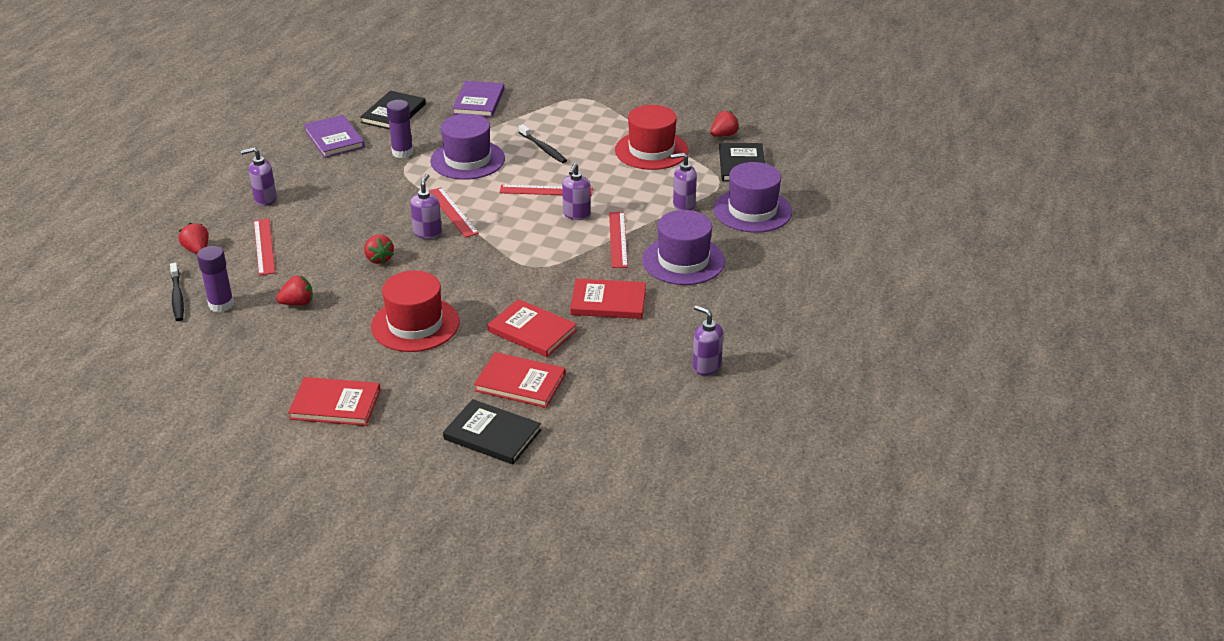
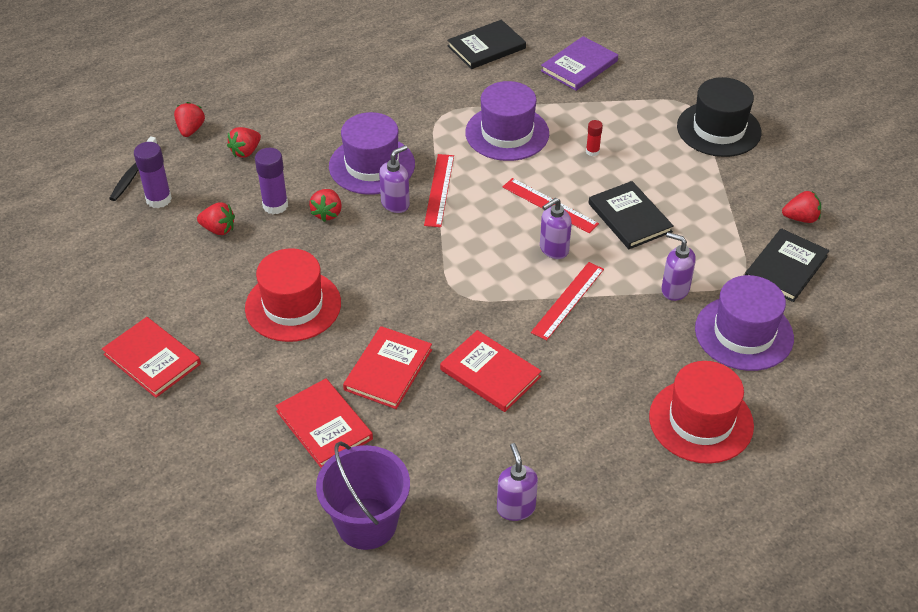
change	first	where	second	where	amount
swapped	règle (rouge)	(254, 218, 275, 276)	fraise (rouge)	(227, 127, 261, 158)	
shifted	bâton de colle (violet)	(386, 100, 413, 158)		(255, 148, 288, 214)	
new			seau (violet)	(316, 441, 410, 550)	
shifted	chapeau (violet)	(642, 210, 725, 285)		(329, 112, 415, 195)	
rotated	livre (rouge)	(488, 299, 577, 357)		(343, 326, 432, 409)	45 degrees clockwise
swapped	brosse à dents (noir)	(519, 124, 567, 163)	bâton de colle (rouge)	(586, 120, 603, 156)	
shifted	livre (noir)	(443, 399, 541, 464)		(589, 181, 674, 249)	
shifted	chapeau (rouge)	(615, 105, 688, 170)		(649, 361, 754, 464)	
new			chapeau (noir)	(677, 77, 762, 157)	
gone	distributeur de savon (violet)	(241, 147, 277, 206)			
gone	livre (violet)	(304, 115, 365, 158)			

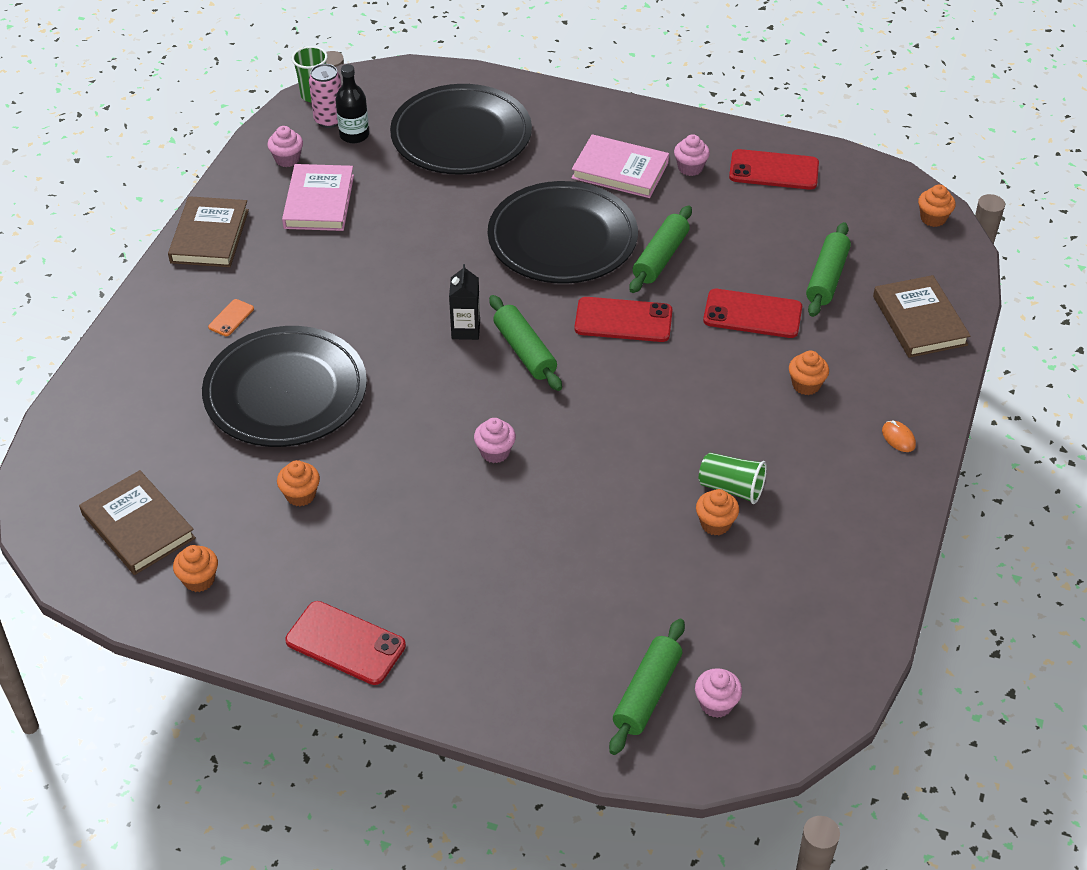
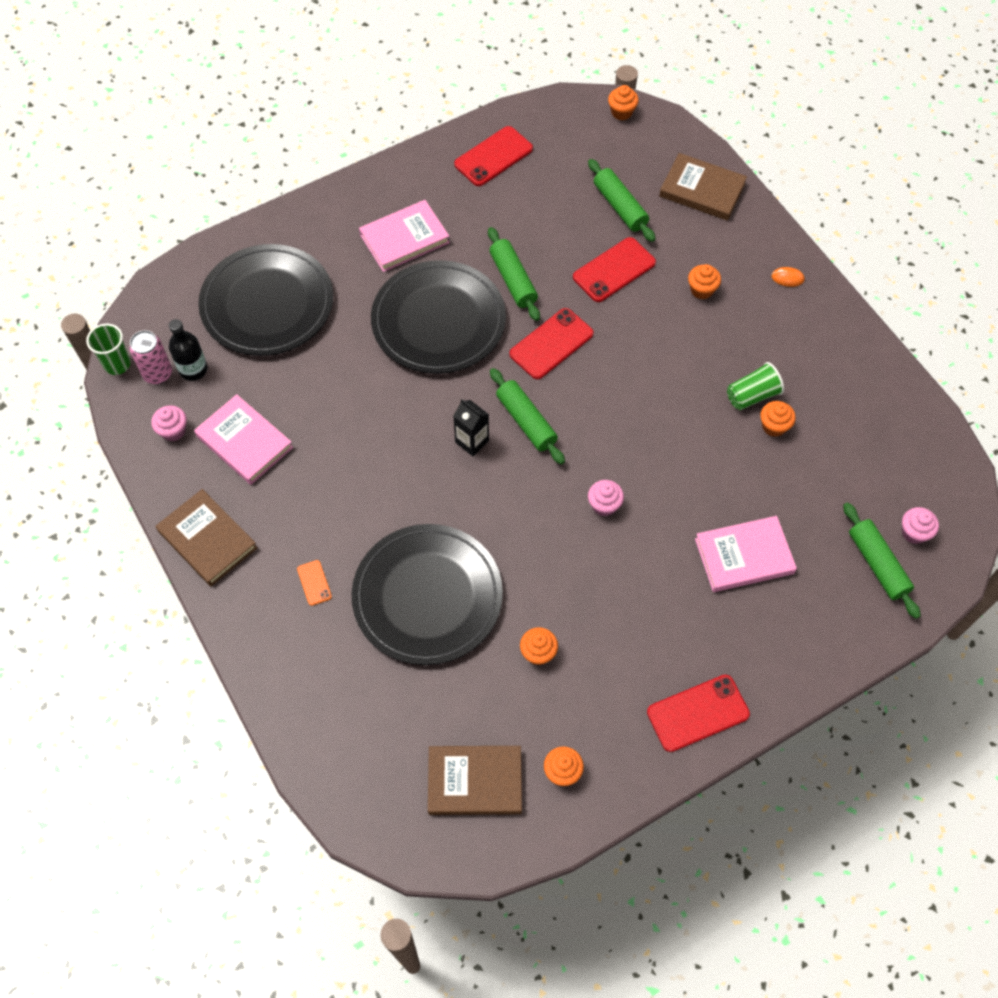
change	first	where	second	where	amount
rotated	rouleau à pâtisserie (vert)	(489, 295, 562, 391)		(490, 368, 565, 465)	45 degrees clockwise
new			livre (rose)	(695, 516, 797, 592)	
gone	muffin (rose)	(674, 134, 710, 176)			

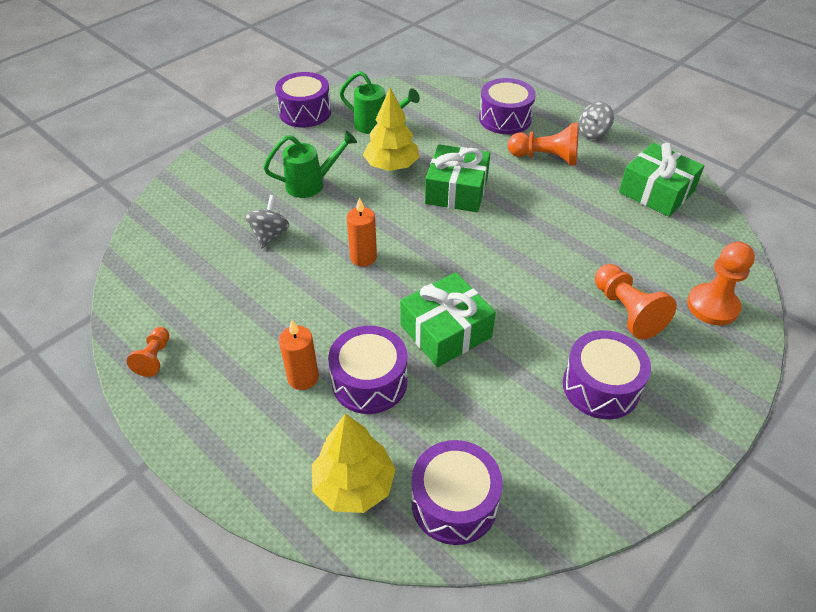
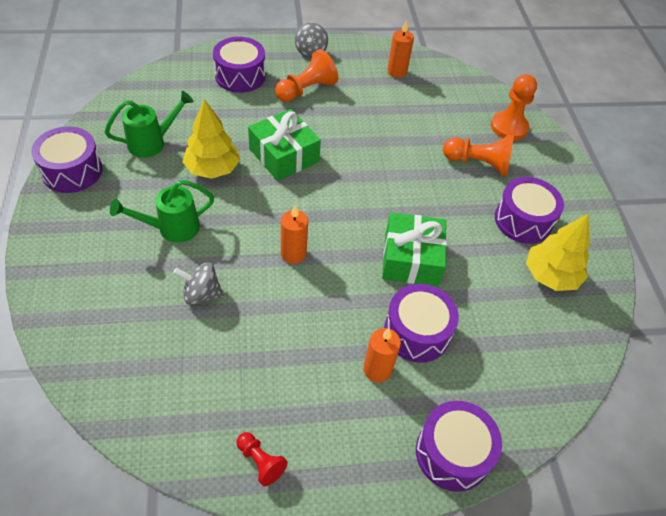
change	first	where	second	where	amount
rotated	arrosoir (vert)	(263, 130, 357, 198)		(110, 180, 214, 243)	135 degrees counterclockwise
rotated	toupie (gris)	(245, 195, 290, 248)		(173, 262, 224, 305)	45 degrees counterclockwise
repainted	pion (orange)	(127, 327, 169, 377)	pion (rouge)	(237, 432, 288, 486)	
swapped	cadeau (vert)	(619, 143, 704, 217)	bougie (orange)	(387, 20, 414, 78)	
shifted	tambour (violet)	(411, 440, 503, 545)		(416, 401, 502, 492)	
shifted	arbre (jaune)	(312, 414, 396, 513)		(526, 214, 590, 291)	

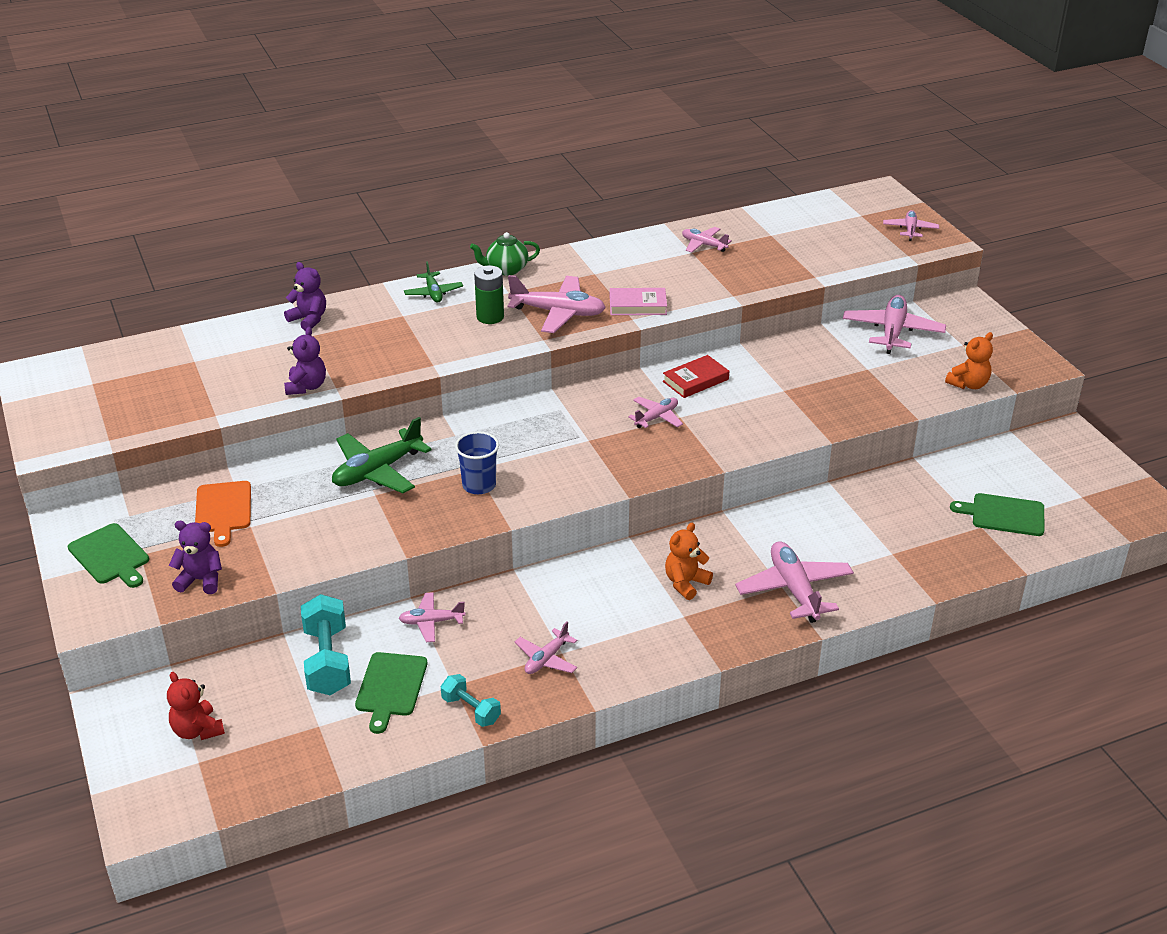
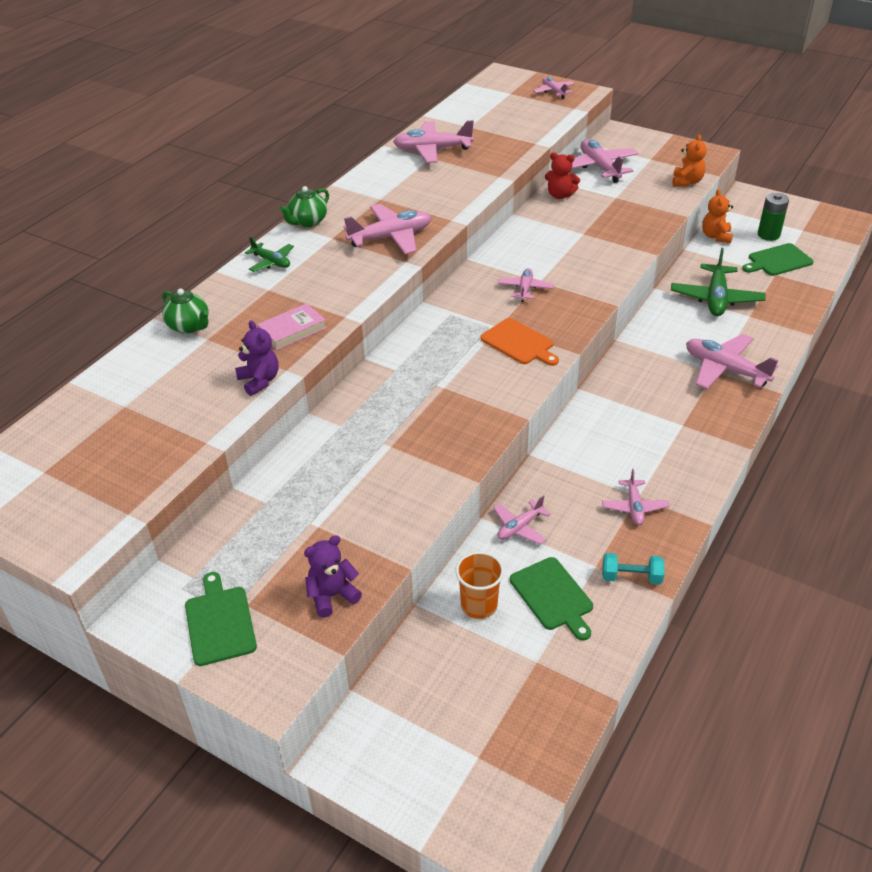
change	first	where	second	where	amount
swapped	ours en peluche (violet)	(284, 262, 326, 331)	théière (vert)	(162, 288, 209, 334)	
rotated	planche à découper (vert)	(68, 523, 149, 588)		(185, 572, 257, 666)	120 degrees counterclockwise
shifted	livre (rose)	(610, 288, 667, 315)		(257, 303, 326, 350)	
scaled	avion (rose)	(682, 227, 732, 253)		(393, 120, 474, 163)	x1.75
swapped	haltère (turquoise)	(301, 594, 351, 695)	gobelet (orange)	(455, 551, 504, 619)	
shifted	planche à découper (orange)	(195, 481, 251, 547)		(480, 318, 559, 366)	
shifted	ours en peluche (rouge)	(167, 672, 225, 740)		(545, 152, 580, 199)	
shifted	avion (vert)	(332, 417, 432, 493)		(671, 248, 766, 316)	
shifted	ours en peluche (orange)	(665, 523, 713, 600)		(702, 189, 733, 243)	
shifted	pile (vert)	(474, 265, 504, 324)		(758, 193, 789, 241)	
gone	gobelet (bleu)	(455, 431, 499, 494)			
gone	livre (rouge)	(663, 355, 729, 398)			

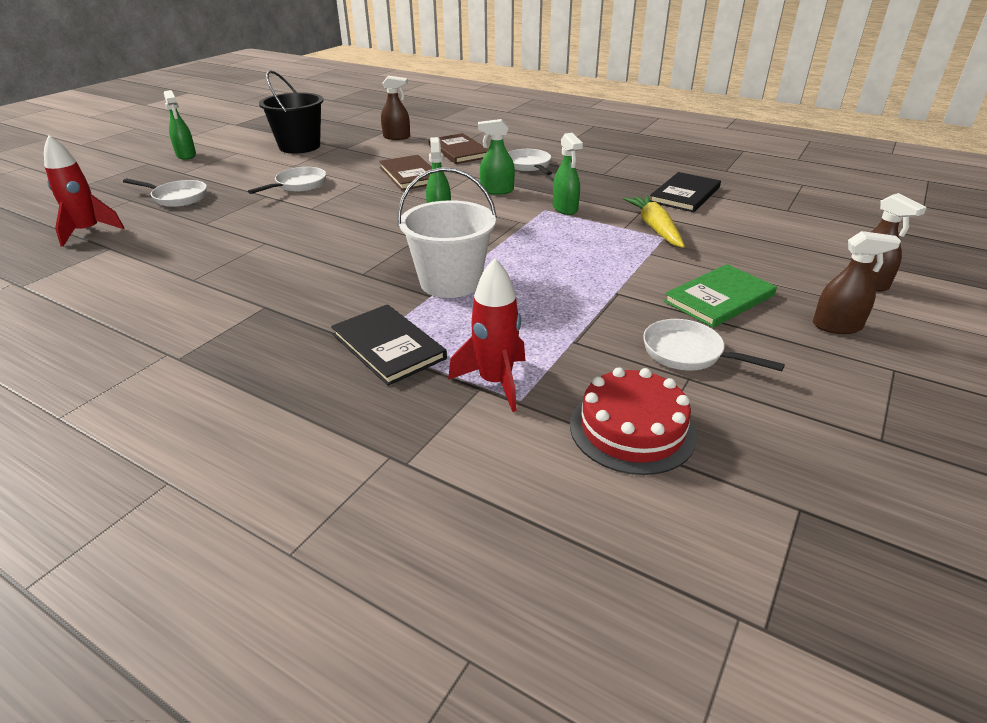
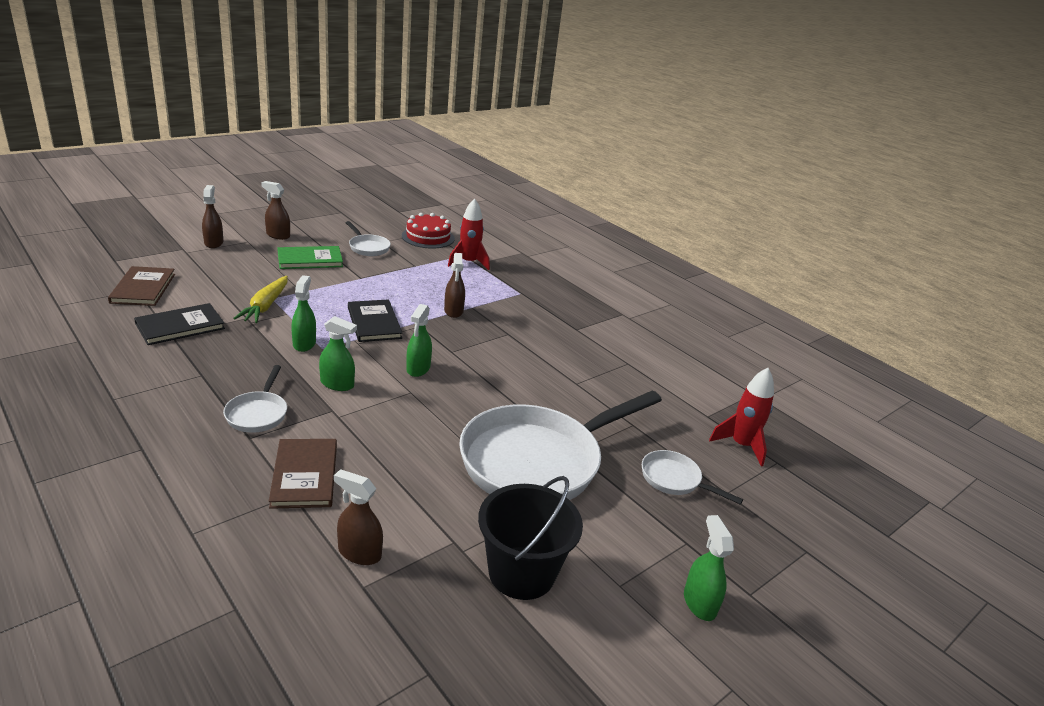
change	first	where	second	where	amount
shifted	livre (marron)	(379, 155, 432, 190)		(108, 266, 175, 306)	
shifted	livre (noir)	(331, 304, 447, 386)		(348, 299, 402, 342)	
swapped	seau (blanc)	(398, 167, 497, 298)	vaporisateur (marron)	(444, 253, 465, 318)	
scaled	poêle (blanc)	(248, 167, 326, 194)		(459, 391, 662, 500)	x2.29

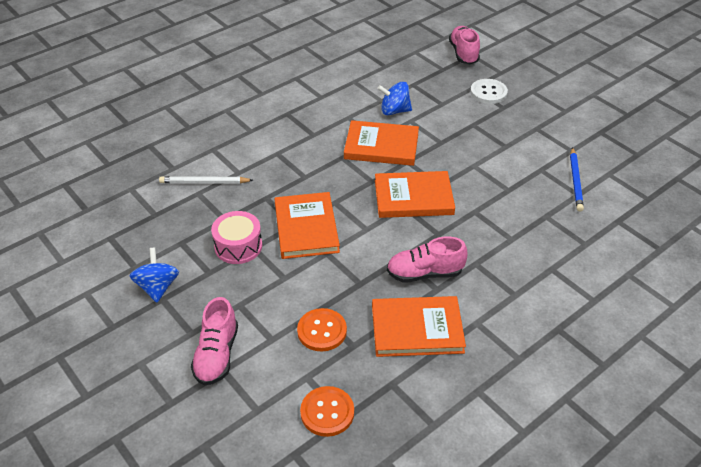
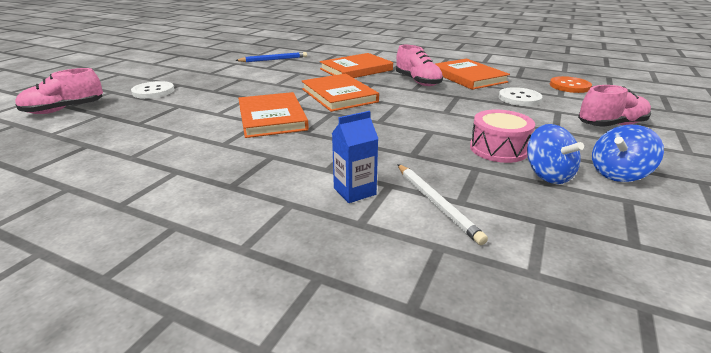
change	first	where	second	where	amount
shifted	livre (orange)	(275, 192, 340, 259)		(320, 53, 393, 78)	
new			brique de lait (bleu)	(332, 111, 379, 203)	
repainted	bouton (orange)	(297, 308, 347, 352)	bouton (blanc)	(499, 87, 542, 106)	
shifted	toupie (bleu)	(377, 82, 412, 115)		(527, 124, 584, 184)	

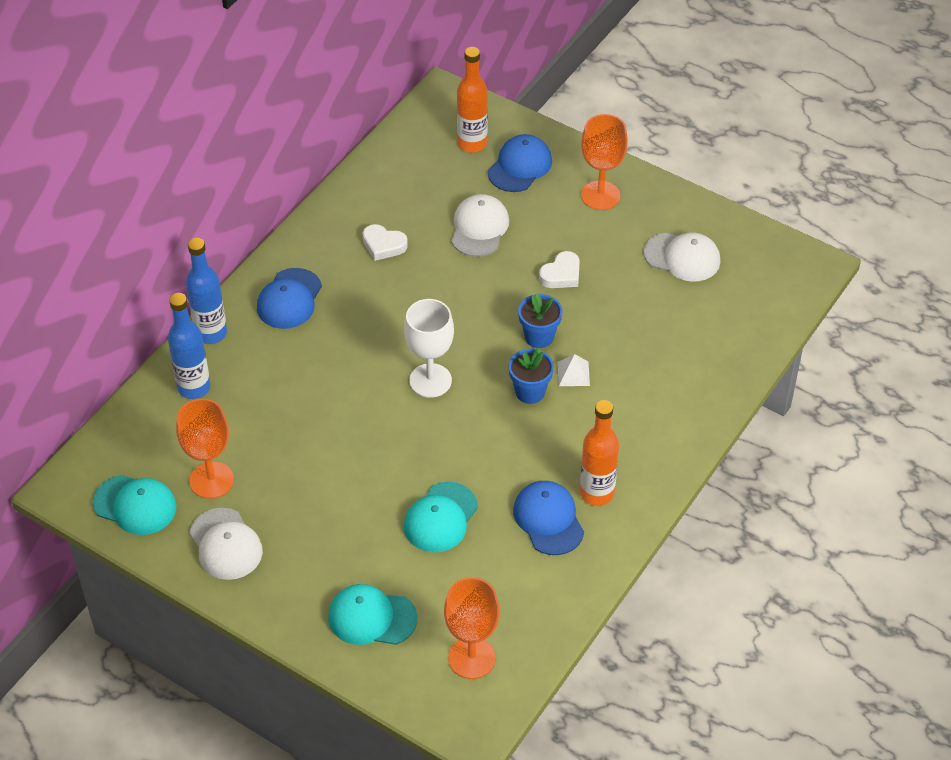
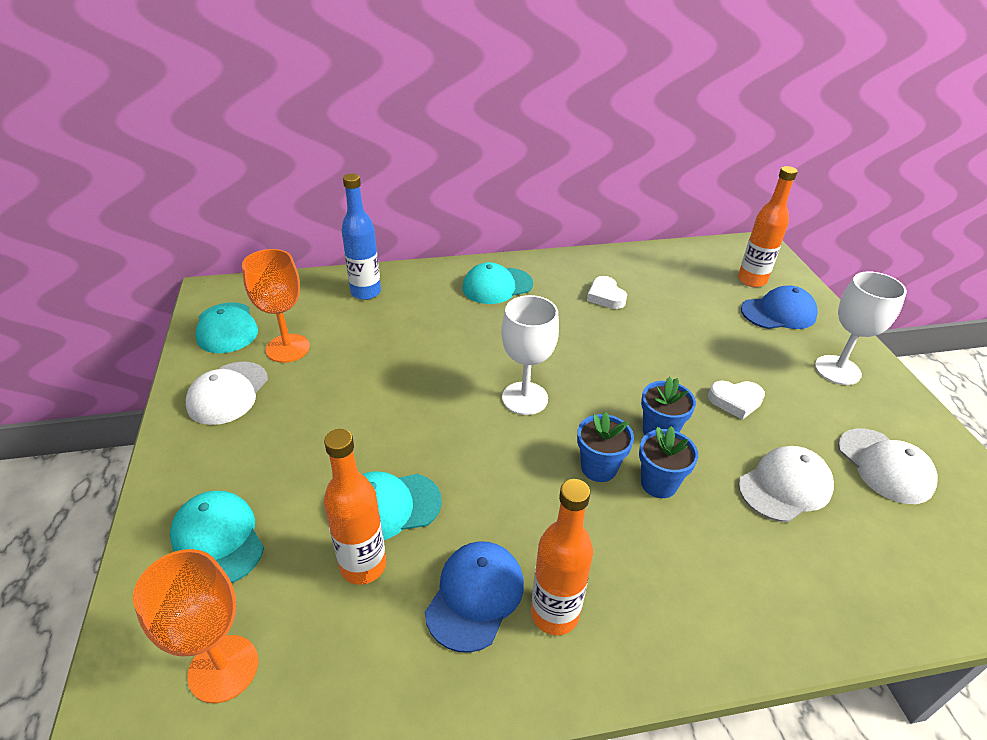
change	first	where	second	where	amount
new			bouteille (orange)	(324, 429, 386, 585)	
repainted	casquette (bleu)	(257, 268, 322, 329)	casquette (turquoise)	(463, 262, 533, 304)	
swapped	pyramide (blanc)	(557, 354, 590, 386)	pot de fleurs (bleu)	(639, 426, 698, 498)	
shifted	casquette (blanc)	(451, 194, 509, 257)		(738, 446, 834, 522)	
repainted	verre à pied (orange)	(581, 114, 628, 210)	verre à pied (blanc)	(815, 271, 907, 385)	
gone	bouteille (bleu)	(186, 238, 227, 344)			

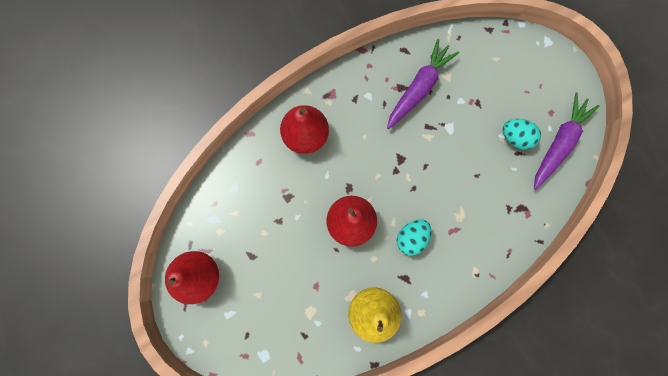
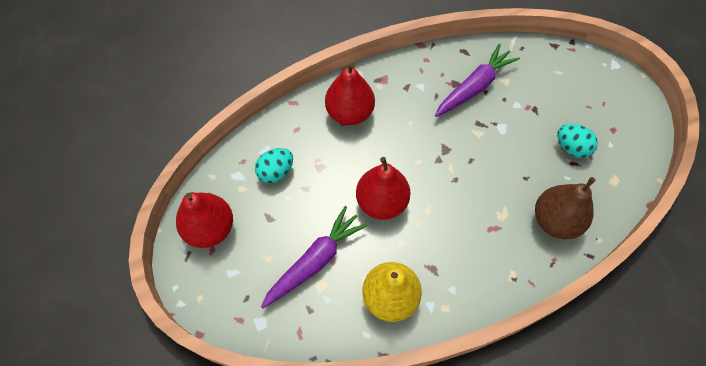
change	first	where	second	where	amount
shifted	œuf (turquoise)	(397, 219, 431, 256)		(255, 148, 293, 183)	
shifted	carotte (violet)	(534, 92, 600, 190)		(261, 206, 367, 308)	
new			poire (marron)	(535, 177, 596, 239)	

